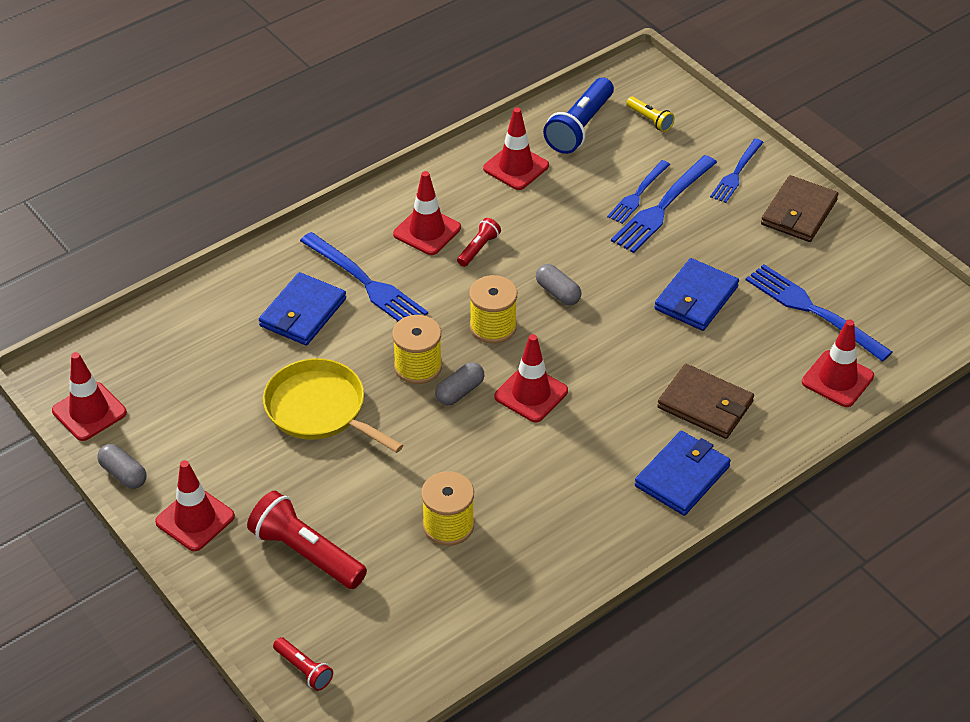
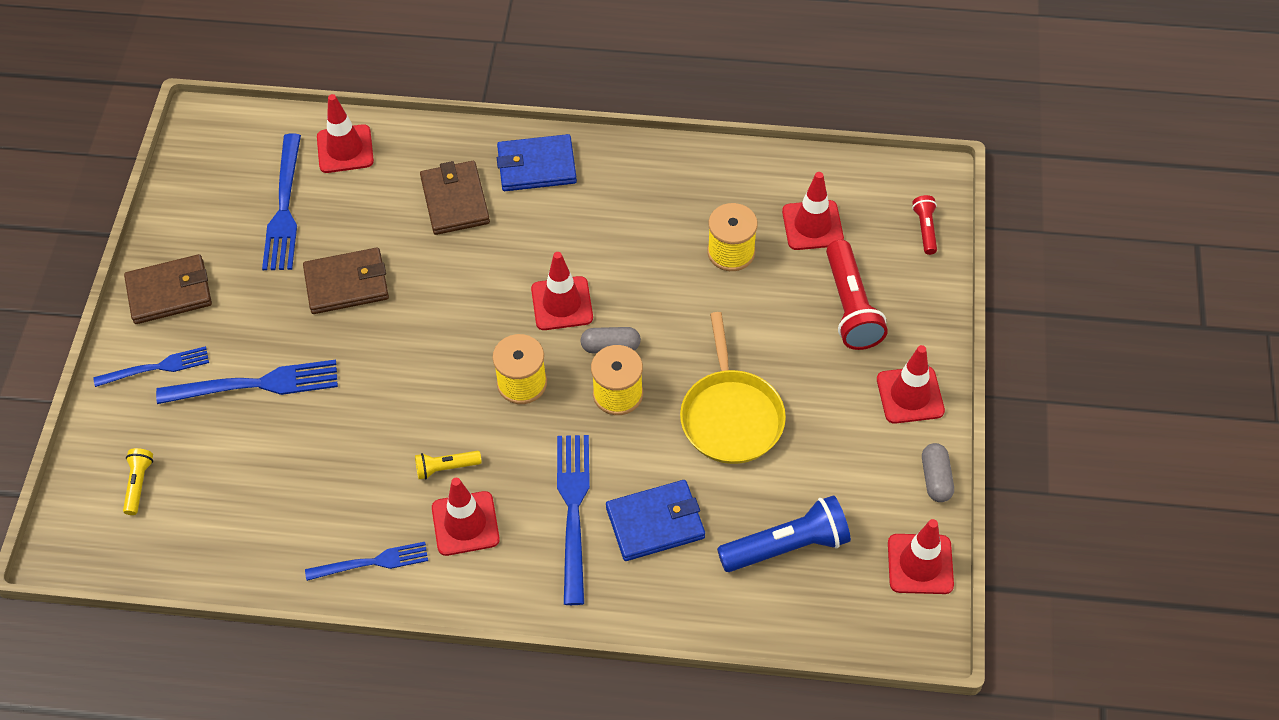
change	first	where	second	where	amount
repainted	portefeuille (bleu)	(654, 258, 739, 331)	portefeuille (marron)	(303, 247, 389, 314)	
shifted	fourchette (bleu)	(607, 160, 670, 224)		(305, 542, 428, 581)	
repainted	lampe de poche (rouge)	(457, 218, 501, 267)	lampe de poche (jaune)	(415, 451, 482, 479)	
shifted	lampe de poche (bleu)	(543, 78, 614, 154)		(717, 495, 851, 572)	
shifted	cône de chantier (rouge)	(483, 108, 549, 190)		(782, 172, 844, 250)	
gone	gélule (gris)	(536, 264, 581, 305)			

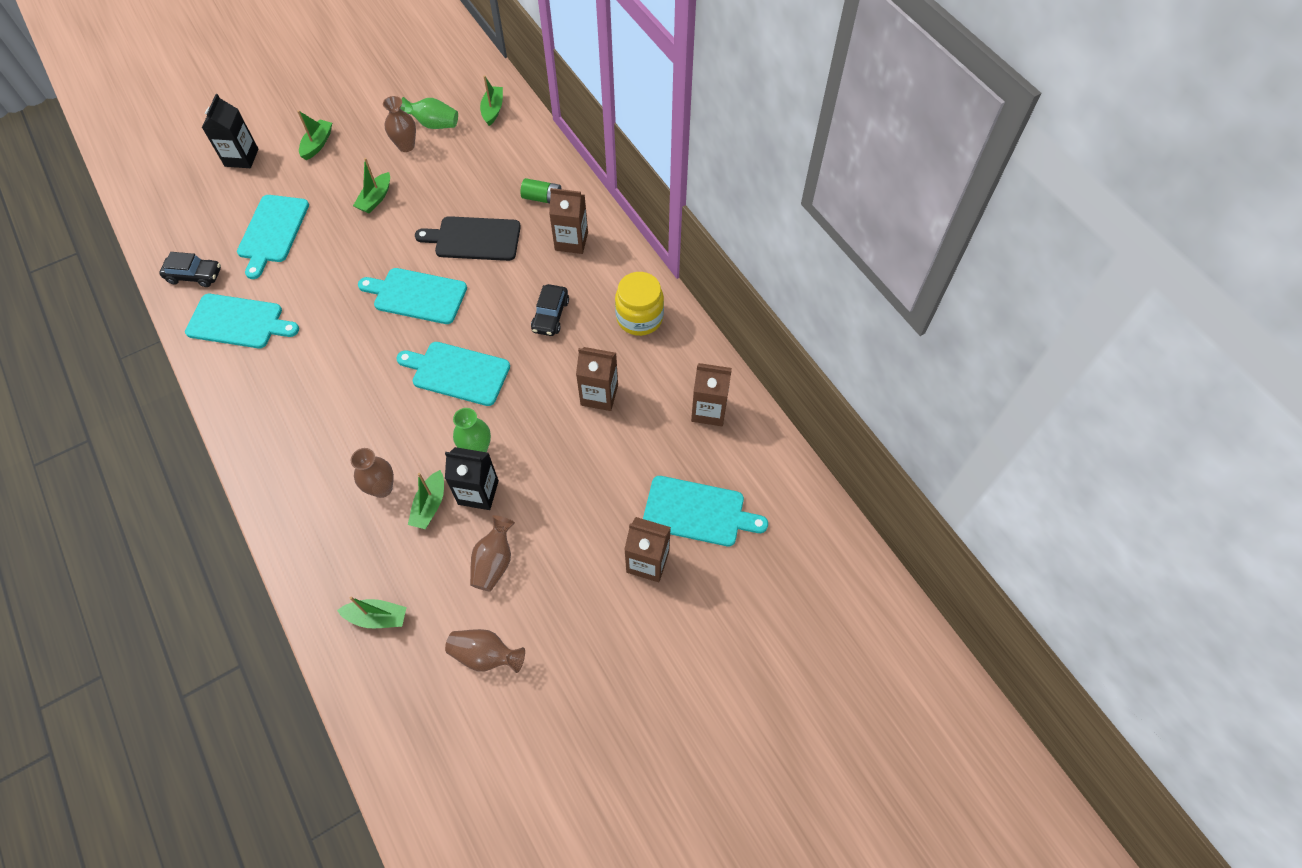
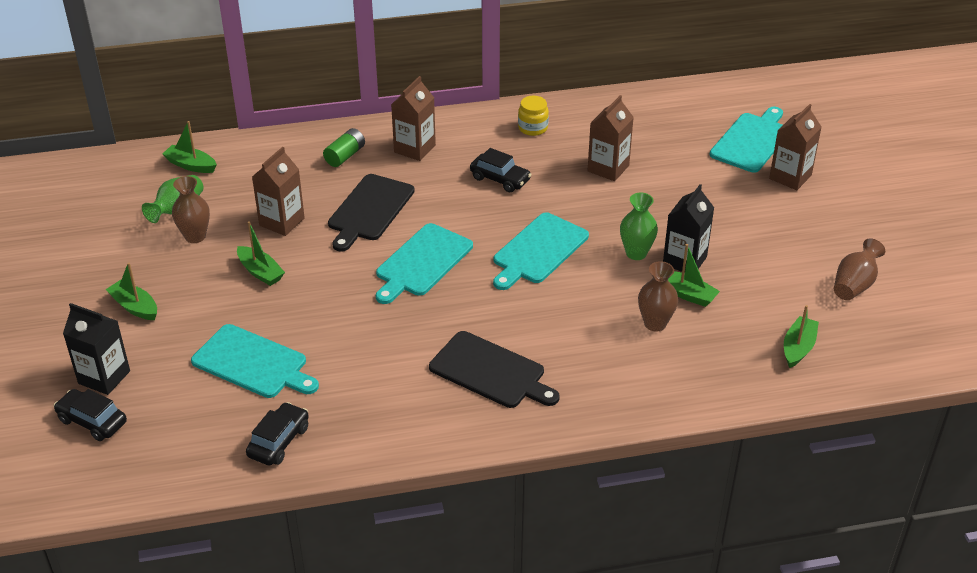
change	first	where	second	where	amount
new			voiture (noir)	(54, 389, 127, 441)	
shifted	brique de lait (marron)	(691, 363, 732, 426)		(252, 147, 305, 236)	
new			planche à découper (noir)	(429, 331, 560, 408)	
scaled	bocal (jaune)	(615, 272, 664, 336)		(518, 96, 549, 136)	x0.63
gone	planche à découper (turquoise)	(185, 294, 299, 348)			
gone	vase (marron)	(470, 515, 515, 591)			

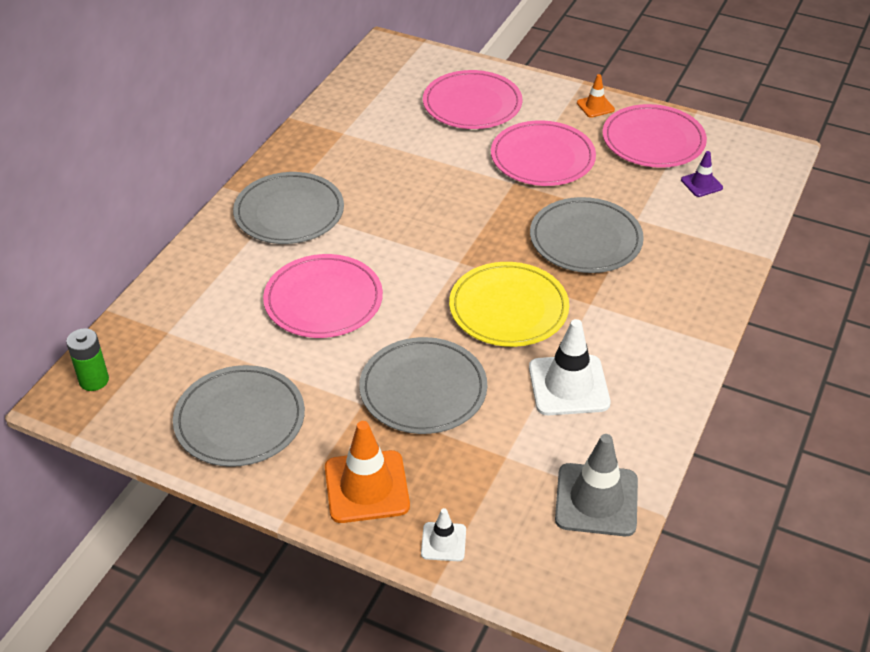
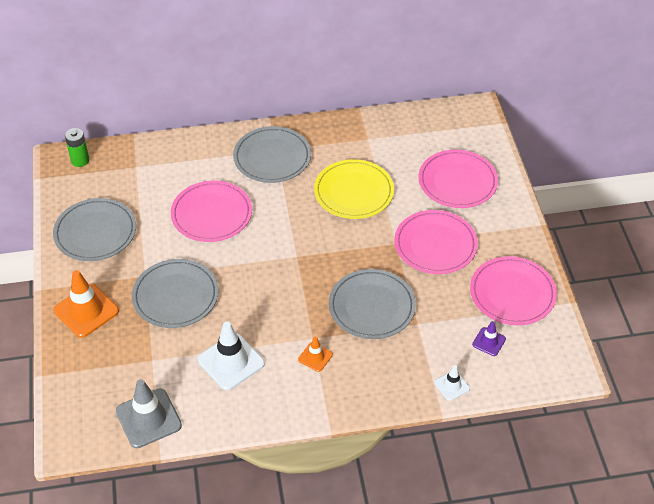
change	first	where	second	where	amount
shifted	cône de chantier (orange)	(577, 74, 615, 118)		(298, 337, 333, 372)	
shifted	assiette (jaune)	(449, 262, 569, 347)		(314, 159, 394, 219)	
shifted	cône de chantier (blanc)	(421, 508, 466, 561)		(434, 365, 470, 401)	

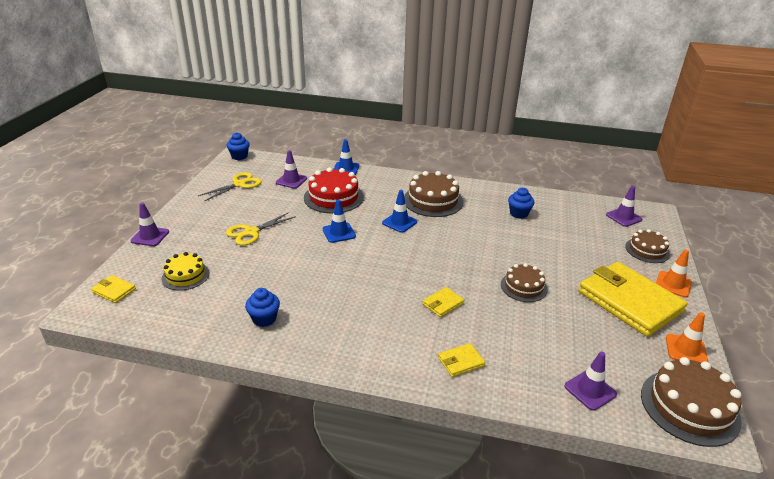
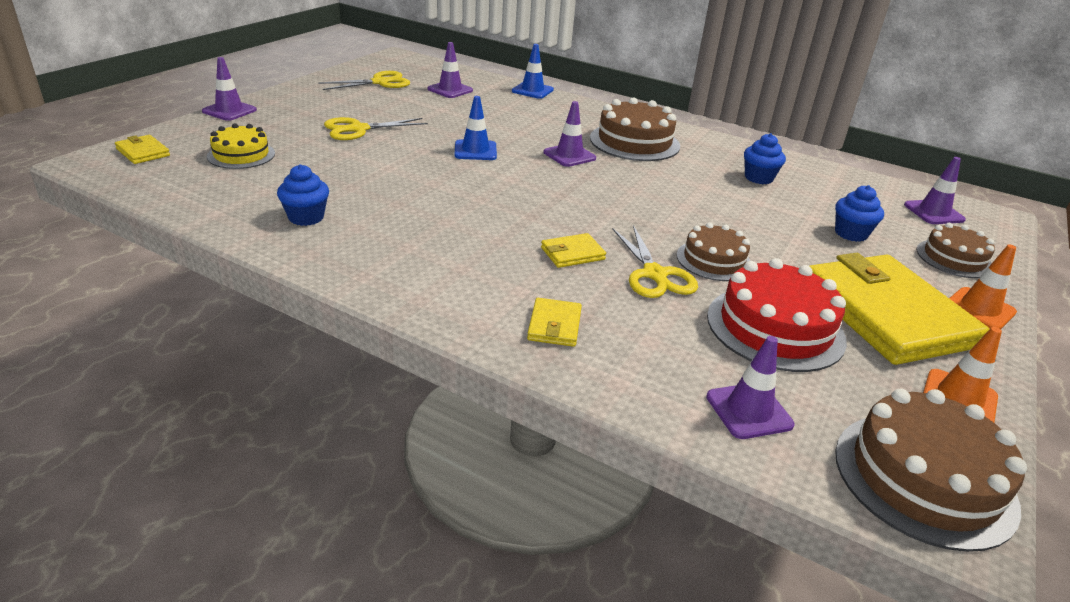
change	first	where	second	where	amount
rotated	portefeuille (jaune)	(438, 343, 485, 377)		(527, 298, 582, 347)	75 degrees counterclockwise
repainted	cône de chantier (bleu)	(382, 190, 417, 233)	cône de chantier (violet)	(544, 101, 596, 167)	
new			ciseaux (jaune)	(612, 225, 698, 298)	
shifted	gâteau (rouge)	(304, 167, 364, 213)		(707, 258, 847, 372)	
shifted	muffin (bleu)	(227, 132, 250, 160)		(835, 185, 884, 242)	

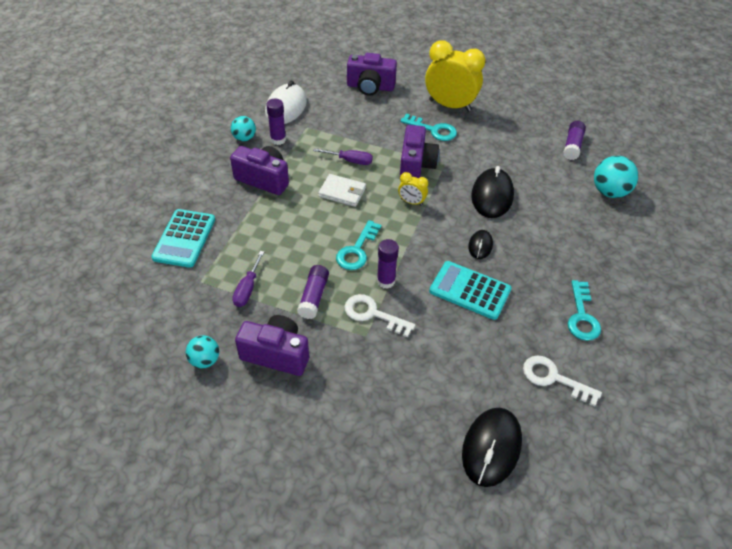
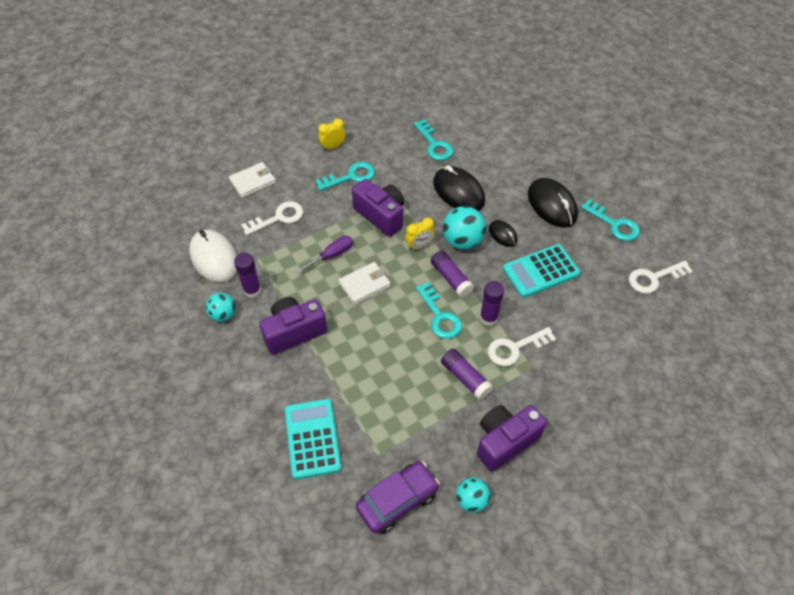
change	first	where	second	where	amount
swapped	appareil photo (violet)	(347, 53, 397, 96)	portefeuille (blanc)	(229, 162, 276, 198)	
new			clé (blanc)	(241, 201, 303, 236)	
rotated	calculatrice (turquoise)	(151, 209, 215, 268)		(285, 399, 342, 480)	150 degrees counterclockwise
scaled	réveil (jaune)	(425, 40, 485, 112)		(318, 119, 345, 151)	x0.46
new			voiture (violet)	(356, 461, 440, 534)	
new			clé (turquoise)	(414, 120, 453, 160)	
shifted	bâton de colle (violet)	(563, 121, 586, 160)		(431, 251, 474, 298)	
shifted	balle (turquoise)	(594, 156, 638, 198)		(443, 206, 486, 250)	
shifted	souris (noir)	(462, 408, 522, 487)		(528, 178, 578, 228)	
gone	tournevis (violet)	(232, 251, 264, 307)			

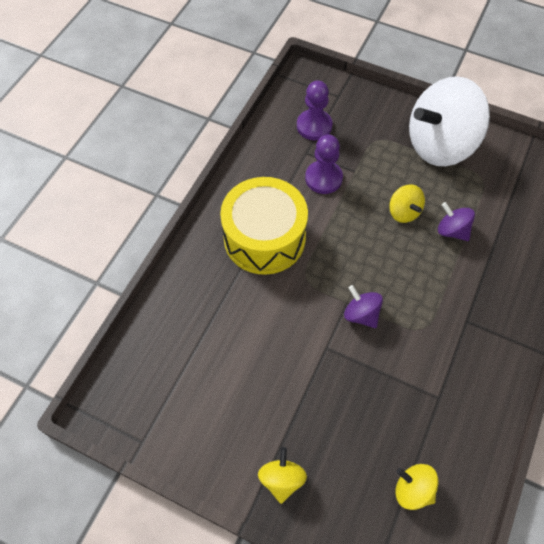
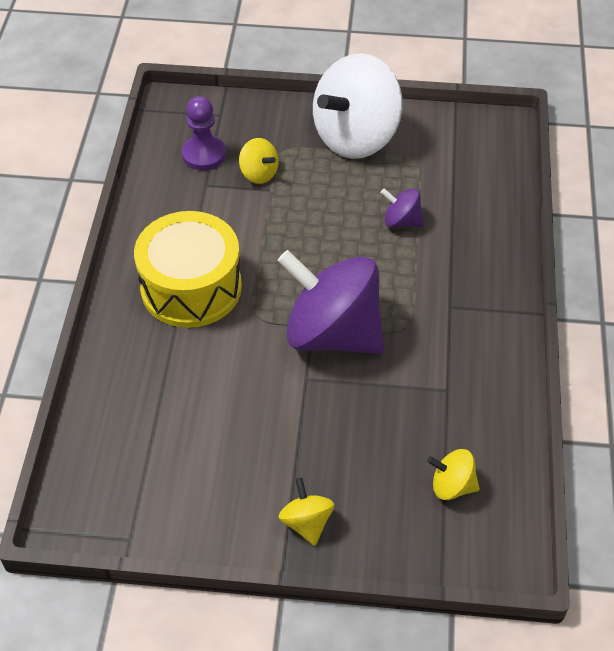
change	first	where	second	where	amount
shifted	toupie (jaune)	(389, 185, 425, 223)		(239, 138, 279, 184)	
scaled	toupie (violet)	(344, 285, 383, 328)		(277, 250, 385, 354)	x2.30
gone	pion (violet)	(305, 135, 343, 194)			

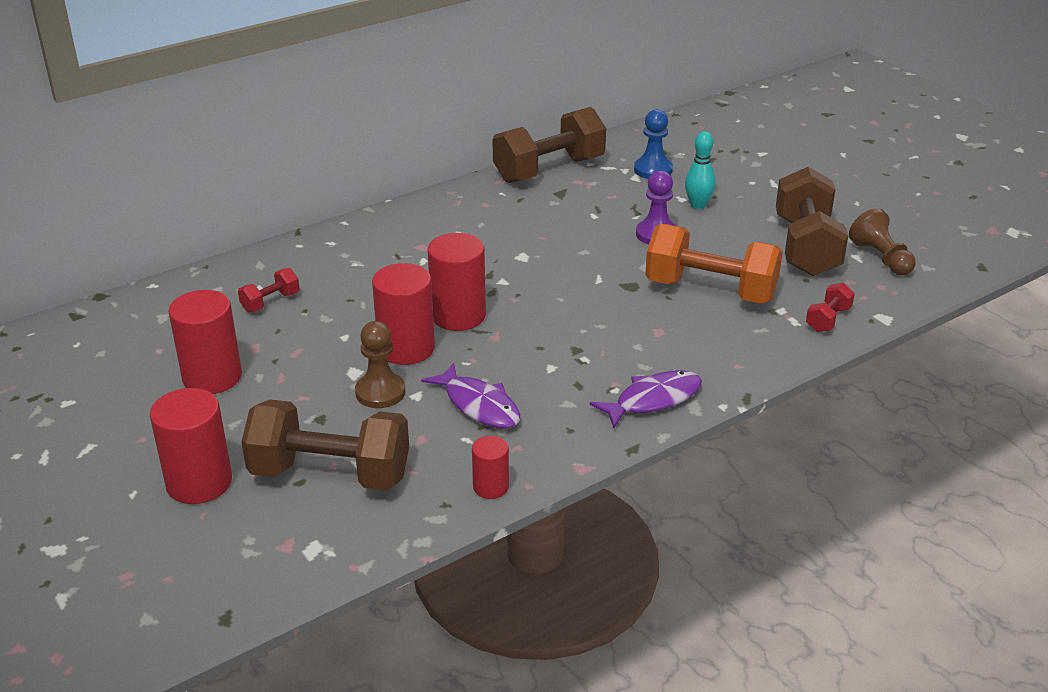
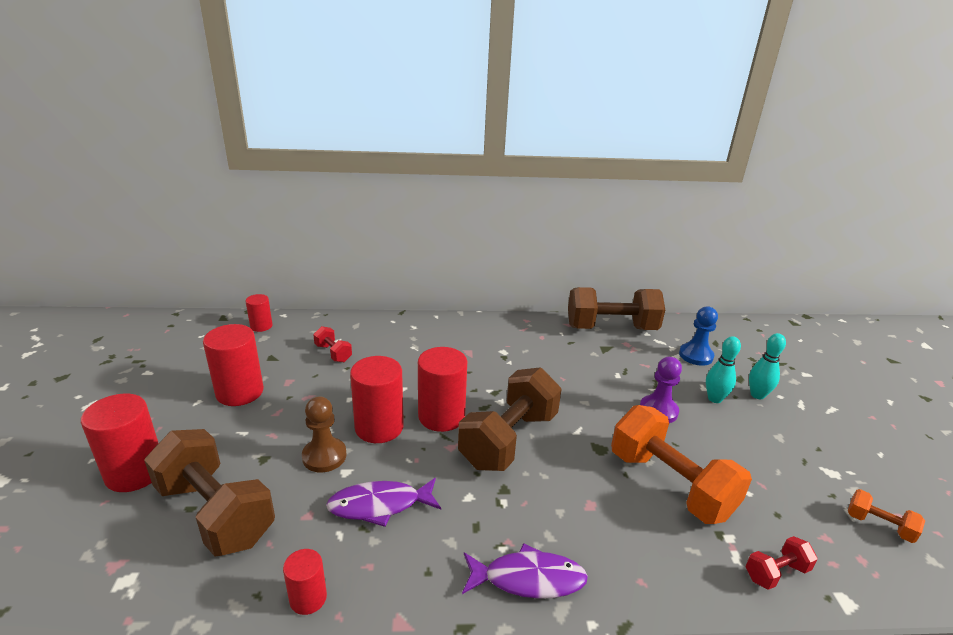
change	first	where	second	where	amount
new			cylindre (rouge)	(246, 294, 273, 332)	
rotated	haltère (rouge)	(238, 268, 299, 313)		(313, 326, 352, 362)	60 degrees clockwise
rotated	poisson (violet)	(421, 362, 520, 428)		(326, 478, 441, 527)	90 degrees clockwise
shifted	haltère (marron)	(776, 167, 848, 276)		(458, 367, 562, 471)	
new			quille (turquoise)	(749, 333, 786, 399)	
swapped	pion (marron)	(849, 208, 916, 275)	haltère (orange)	(848, 489, 925, 543)	

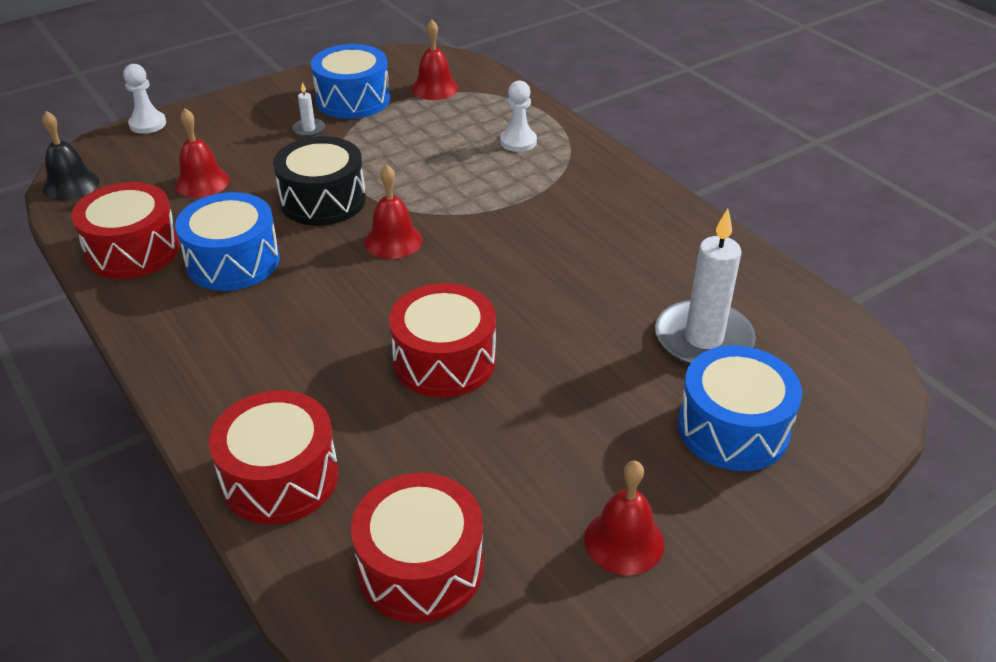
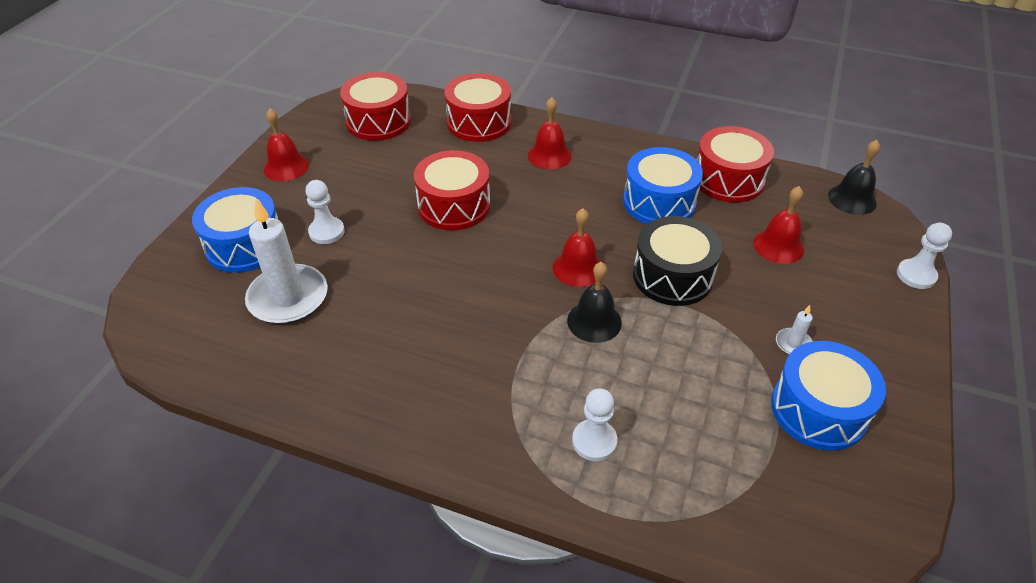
change	first	where	second	where	amount
new			pion (blanc)	(305, 180, 345, 244)	
shifted	cloche (rouge)	(412, 20, 459, 100)		(528, 97, 572, 169)	
new			cloche (noir)	(567, 262, 622, 343)	

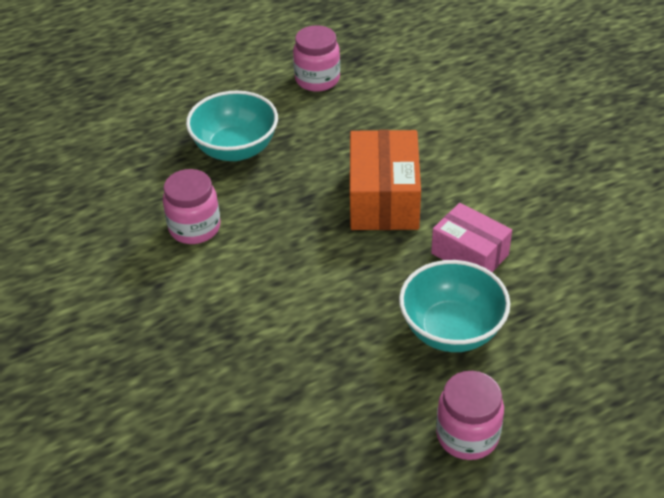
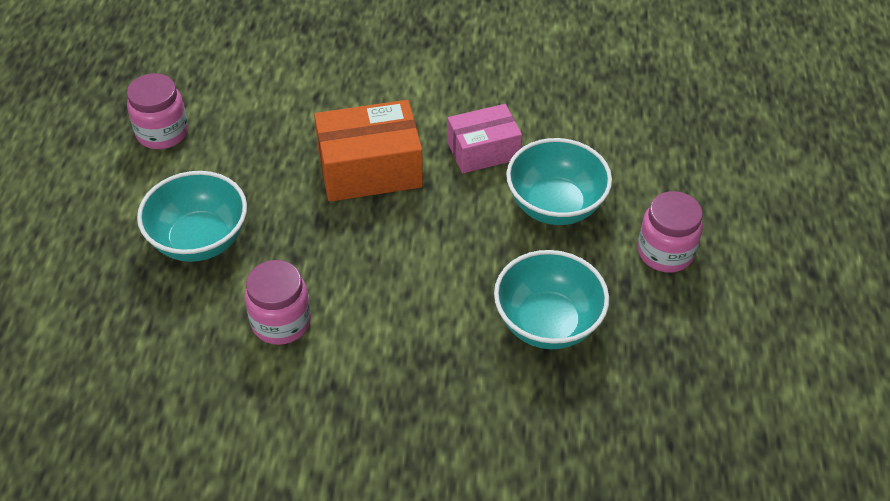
change	first	where	second	where	amount
rotated	boîte (orange)	(350, 130, 421, 230)		(314, 100, 423, 202)	45 degrees counterclockwise
new			bol (turquoise)	(494, 250, 609, 349)	

